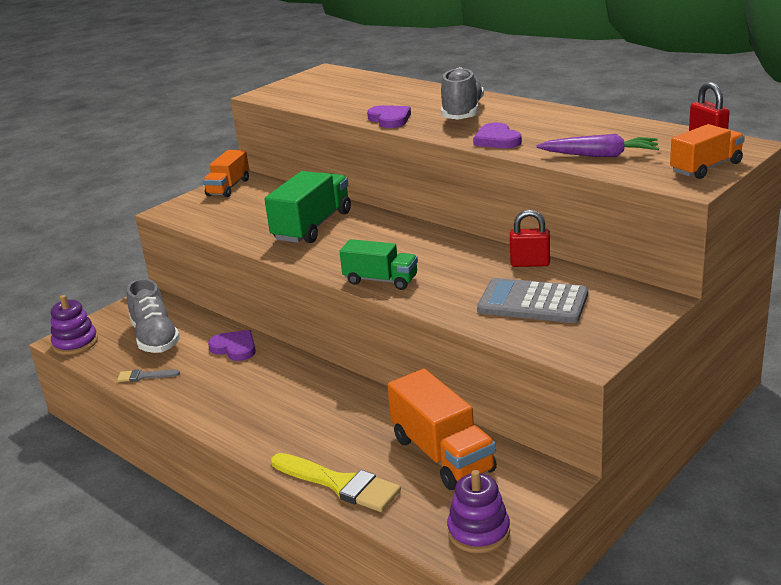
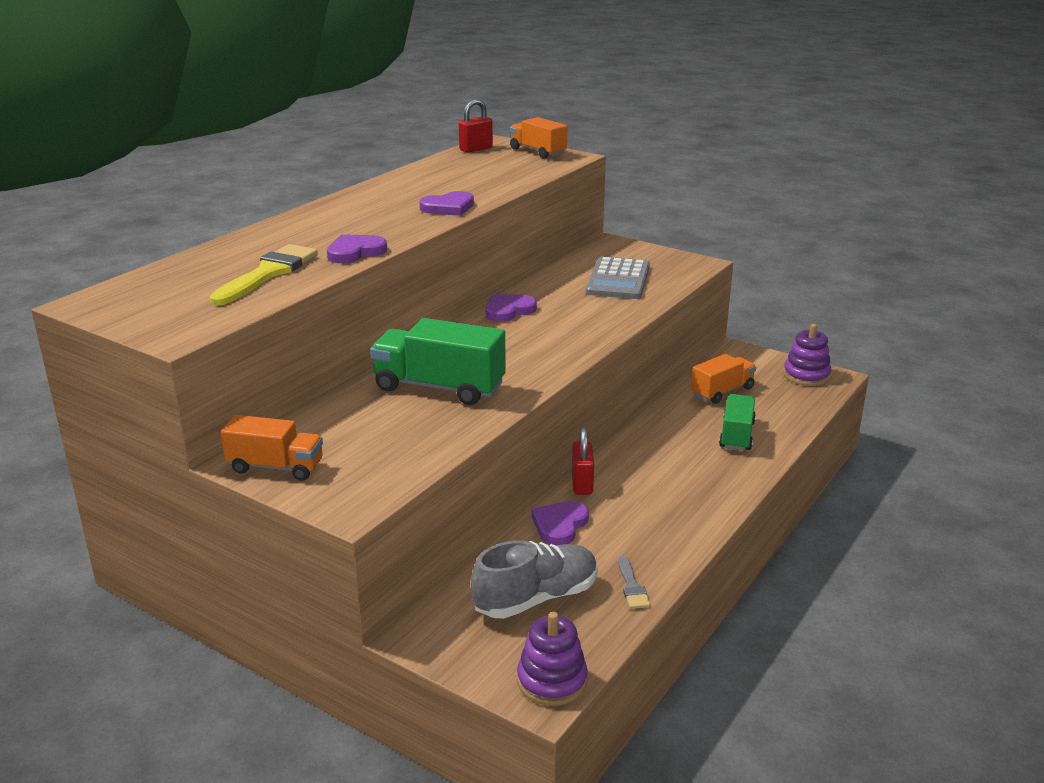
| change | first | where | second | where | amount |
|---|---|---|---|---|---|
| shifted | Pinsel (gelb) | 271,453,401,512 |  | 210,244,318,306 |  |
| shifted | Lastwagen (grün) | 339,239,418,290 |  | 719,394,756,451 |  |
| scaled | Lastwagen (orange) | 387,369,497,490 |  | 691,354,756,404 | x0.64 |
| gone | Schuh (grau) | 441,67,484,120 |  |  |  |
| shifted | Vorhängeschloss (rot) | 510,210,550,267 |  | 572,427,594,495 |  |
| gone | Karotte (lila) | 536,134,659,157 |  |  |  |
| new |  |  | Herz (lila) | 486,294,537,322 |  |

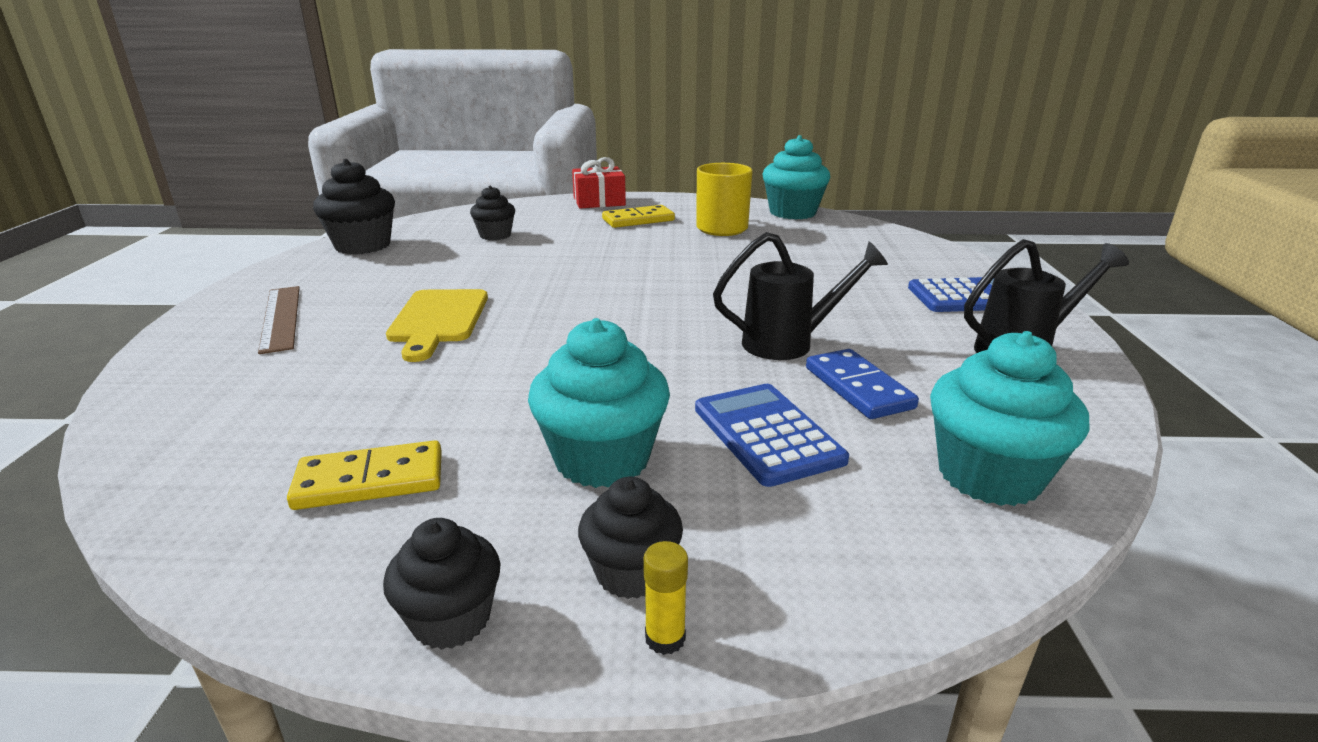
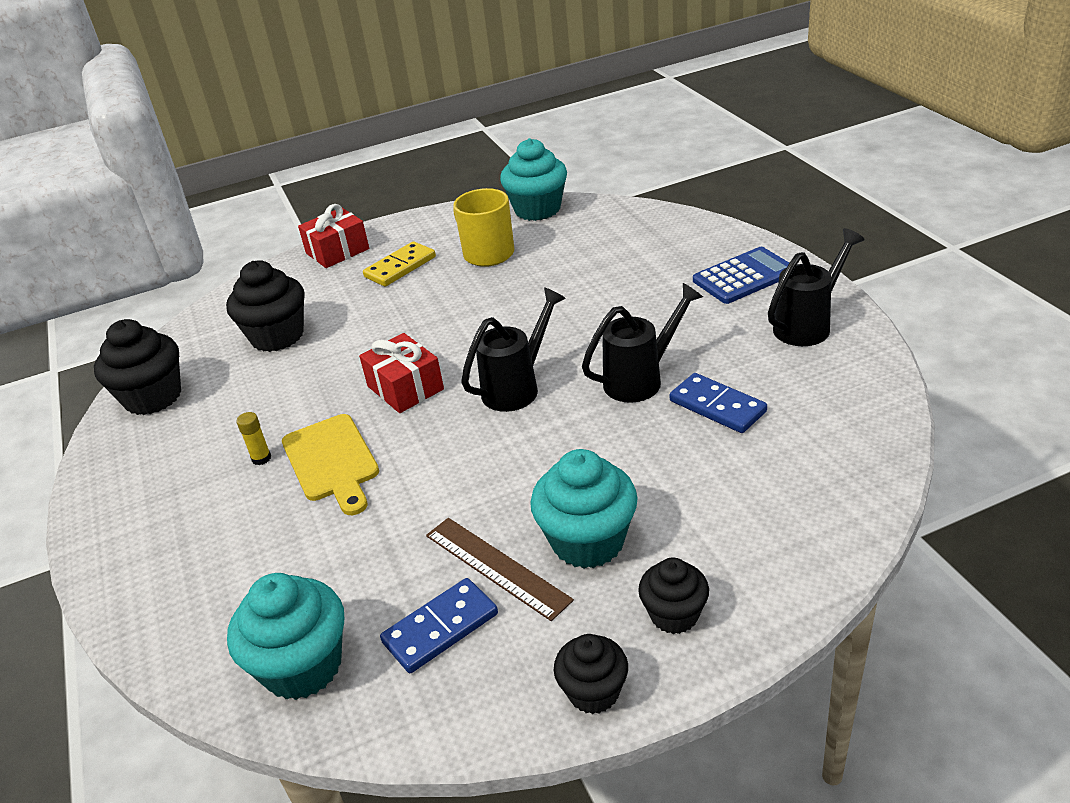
| change | first | where | second | where | amount |
|---|---|---|---|---|---|
| shifted | Lineal (braun) | 258,286,300,354 |  | 426,518,574,621 |  |
| repainted | Dominostein (gelb) | 287,440,442,510 | Dominostein (blau) | 380,578,498,673 |  |
| scaled | Muffin (schwarz) | 470,186,515,240 |  | 226,260,305,352 | x1.64 |
| shifted | Klebestift (gelb) | 643,541,688,655 |  | 236,412,271,465 |  |
| gone | Taschenrechner (blau) | 695,384,849,487 |  |  |  |
| shifted | Muffin (türkis) | 930,331,1090,506 |  | 227,573,344,700 |  |
| new |  |  | Geschenk (rot) | 359,333,444,413 |  |
| new |  |  | Gießkanne (schwarz) | 461,287,566,412 |  |

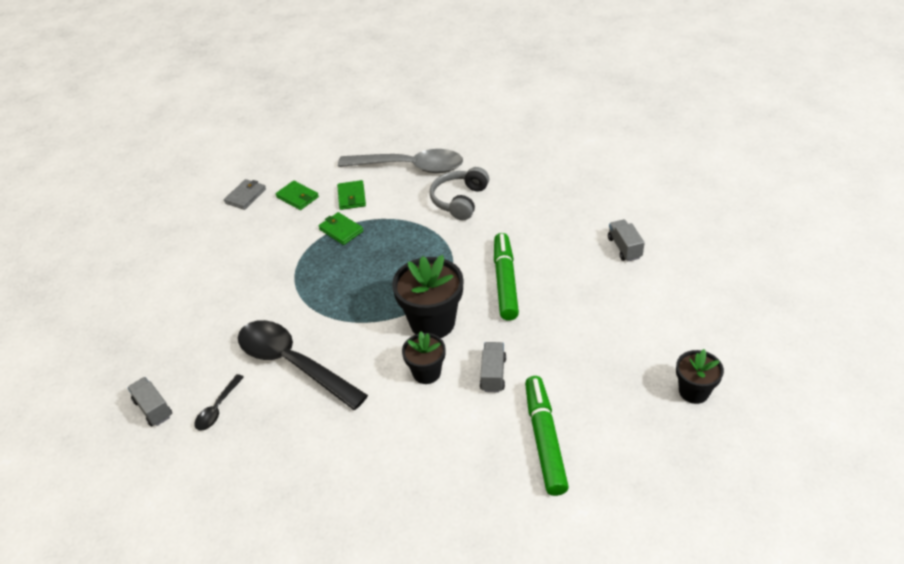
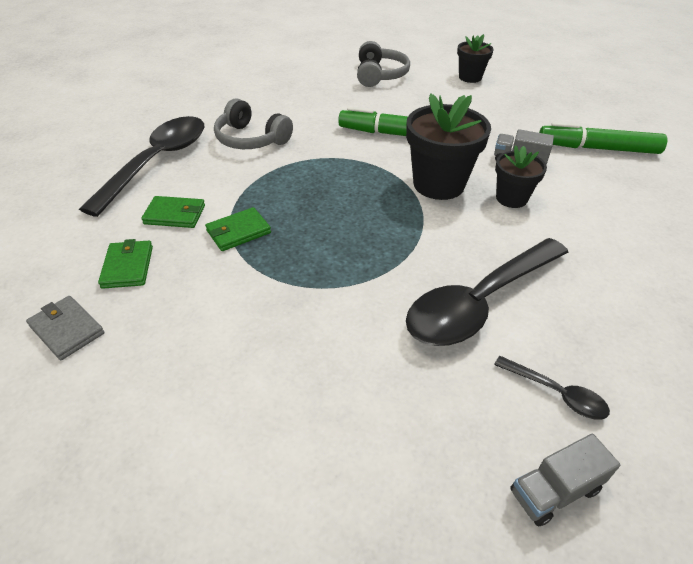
| change | first | where | second | where | amount |
|---|---|---|---|---|---|
| rotated | Geldbörse (grün) | 275,181,319,210 |  | 98,239,153,289 | 60 degrees counterclockwise |
| repainted | Löffel (grau) | 338,149,463,173 | Löffel (schwarz) | 79,116,205,217 |  |
| swapped | Lastwagen (grau) | 608,220,645,261 | Kopfhörer (grau) | 357,41,410,87 |  |
| shifted | Blumentopf (schwarz) | 676,349,724,404 |  | 457,34,494,83 |  |

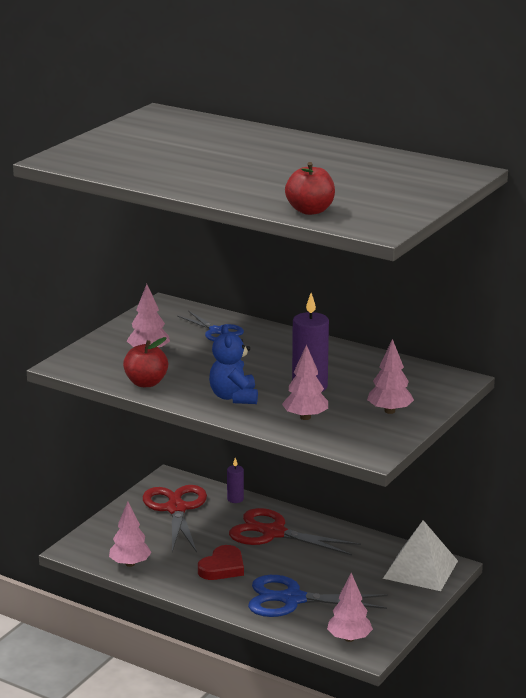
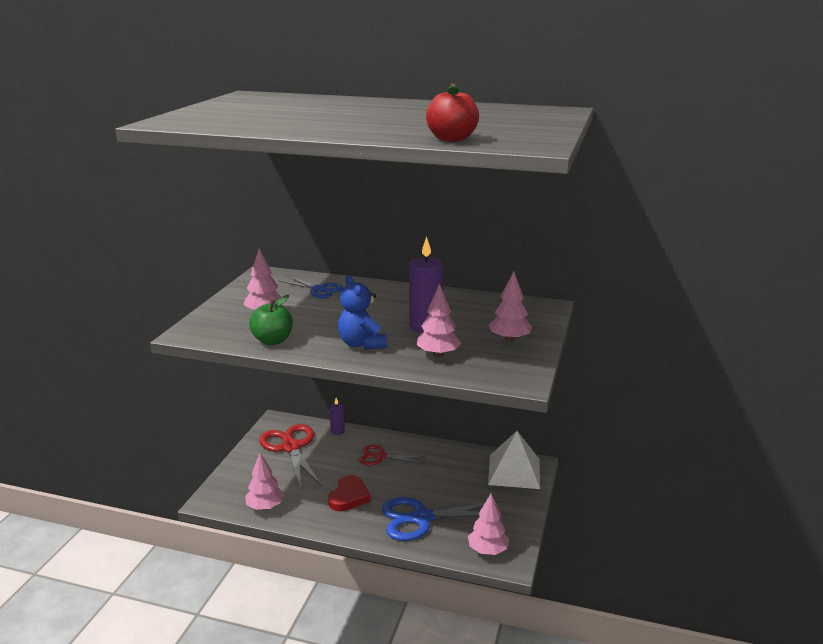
| change | first | where | second | where | amount |
|---|---|---|---|---|---|
| repainted | Apfel (rot) | 123,337,168,387 | Apfel (grün) | 249,295,293,345 |  |
| scaled | Schere (rot) | 229,508,361,556 |  | 359,445,426,466 | x0.59 |

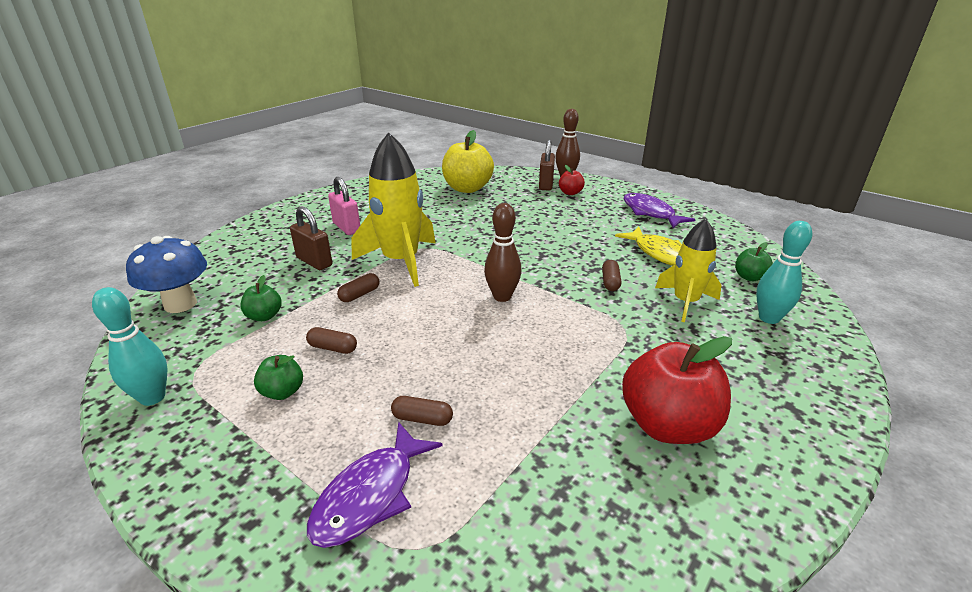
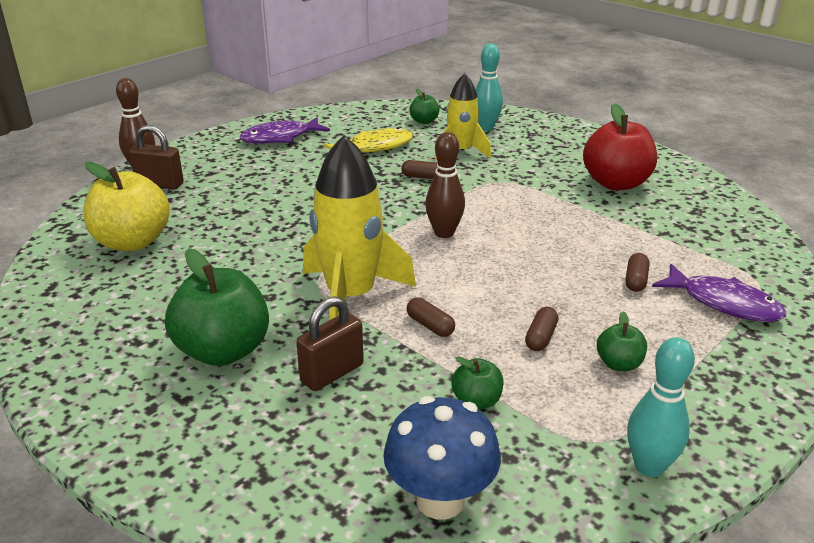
| change | first | where | second | where | amount |
|---|---|---|---|---|---|
| swapped | Vorhängeschloss (rosa) | 328,177,360,235 | Apfel (grün) | 165,248,269,366 |  |
| gone | Apfel (rot) | 559,165,585,195 |  |  |  |

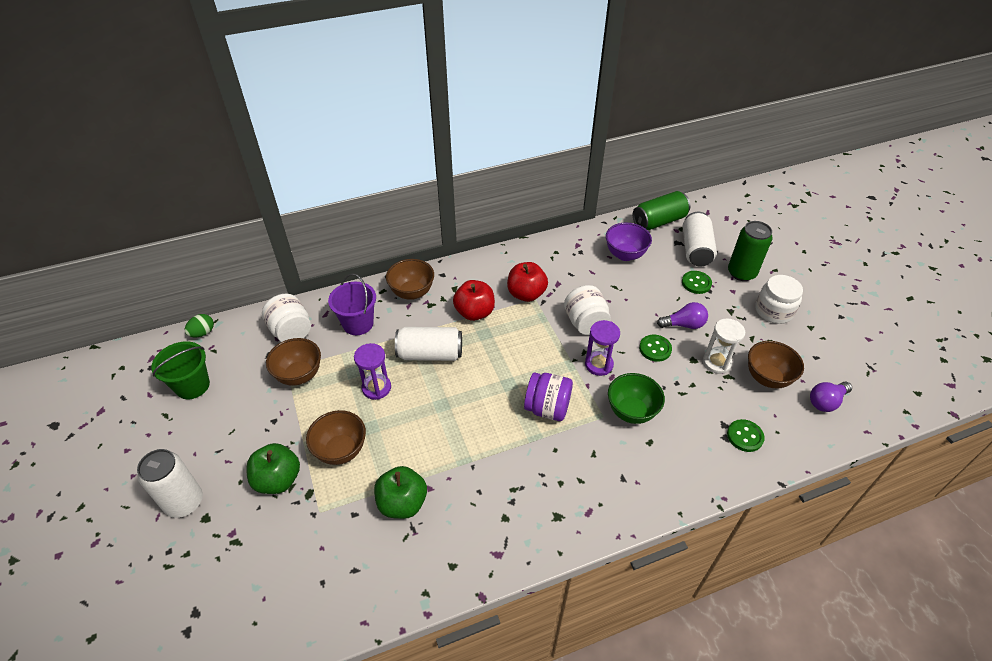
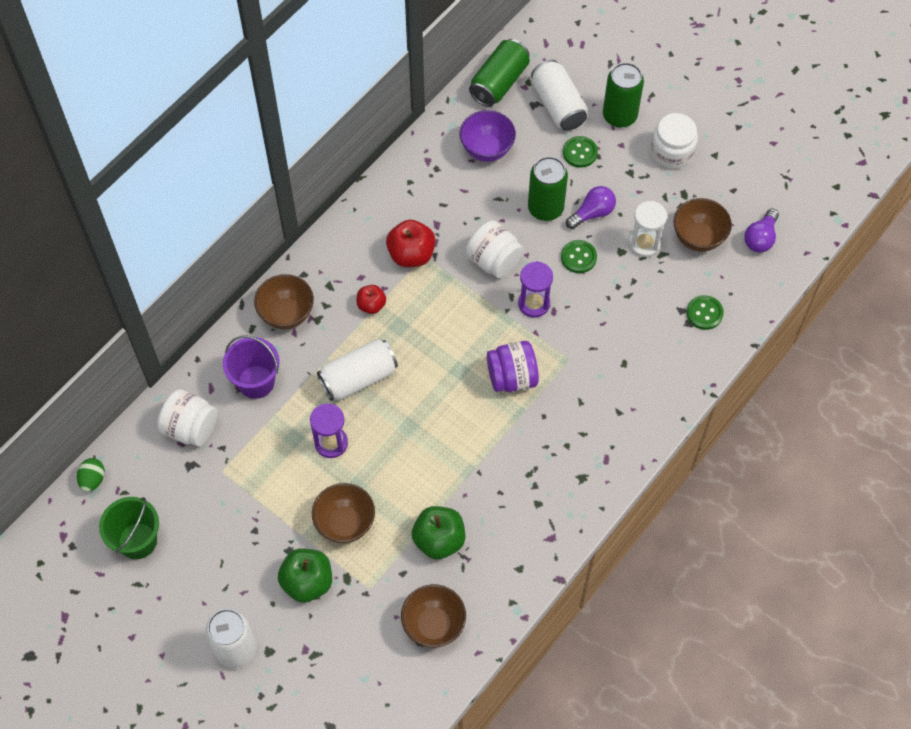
| change | first | where | second | where | amount |
|---|---|---|---|---|---|
| shifted | Schüssel (braun) | 266,338,321,386 |  | 401,584,466,648 |  |
| scaled | Apfel (rot) | 453,280,495,321 |  | 356,285,386,314 | x0.60 |
| gone | Schüssel (grün) | 608,373,665,424 |  |  |  |
| new |  |  | Dose (grün) | 528,156,568,221 |  |

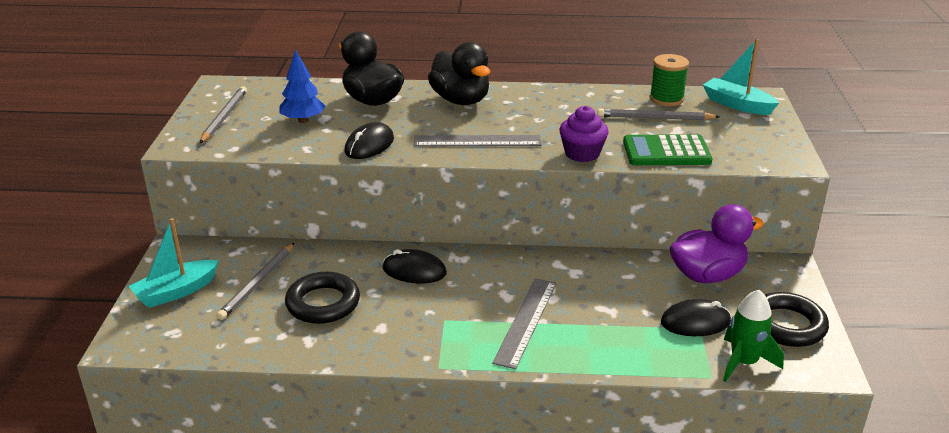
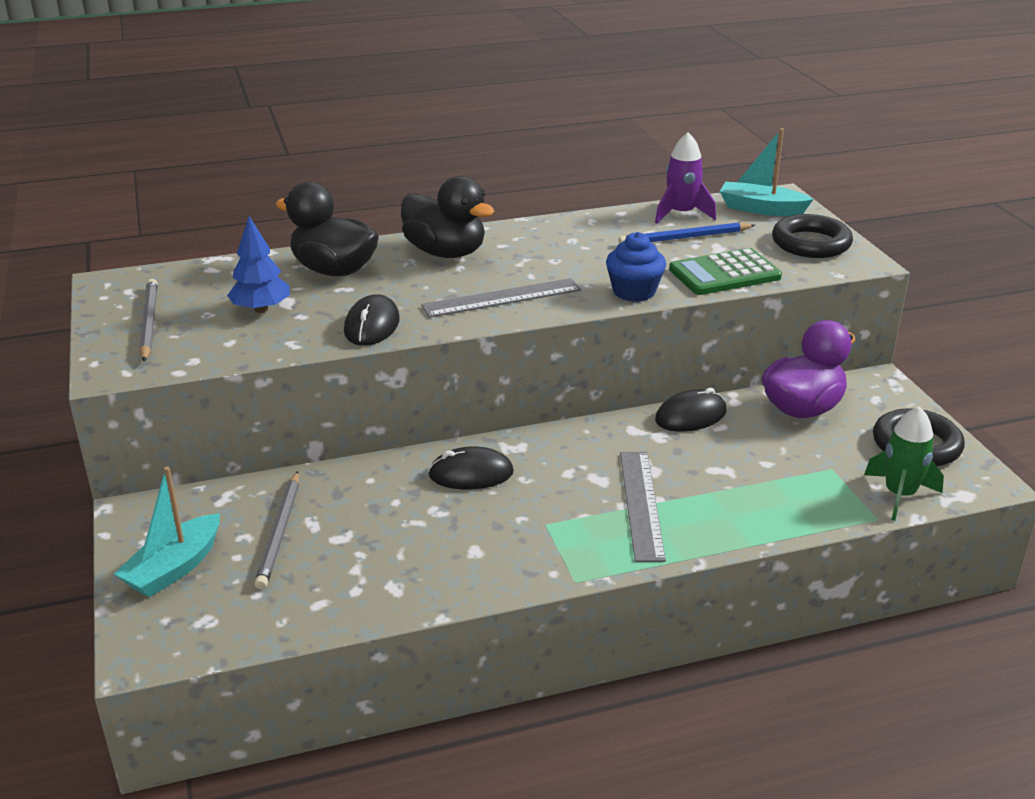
| change | first | where | second | where | amount |
|---|---|---|---|---|---|
| shifted | Ring (schwarz) | 285,272,360,324 |  | 772,214,853,258 |  |
| repainted | Muffin (lila) | 559,106,609,162 | Muffin (blau) | 606,232,666,302 |  |
| repainted | Bleistift (grau) | 597,108,720,120 | Bleistift (blau) | 618,222,755,244 |  |
| swapped | Garnrolle (grün) | 650,54,689,106 | Rakete (lila) | 655,132,716,224 |  |
| shifted | Computermaus (schwarz) | 661,299,731,336 |  | 655,388,727,432 |  |

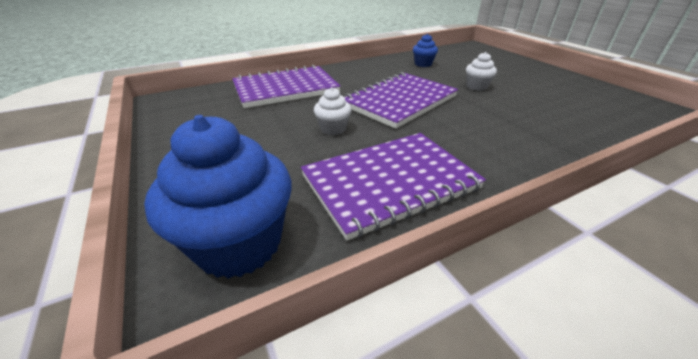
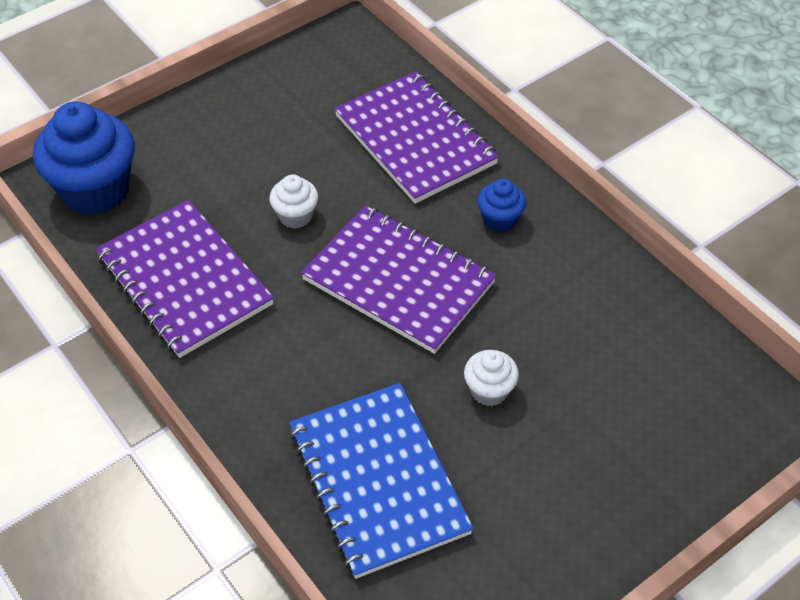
| change | first | where | second | where | amount |
|---|---|---|---|---|---|
| shifted | Muffin (blau) | 413,34,438,67 |  | 477,178,526,232 |  |
| new |  |  | Notizbuch (blau) | 289,383,474,579 |  |

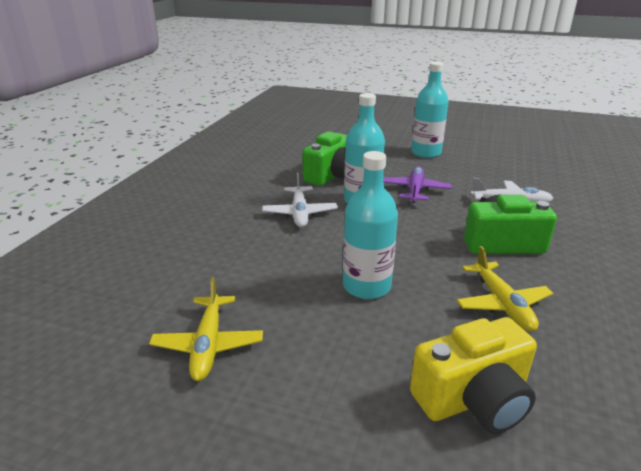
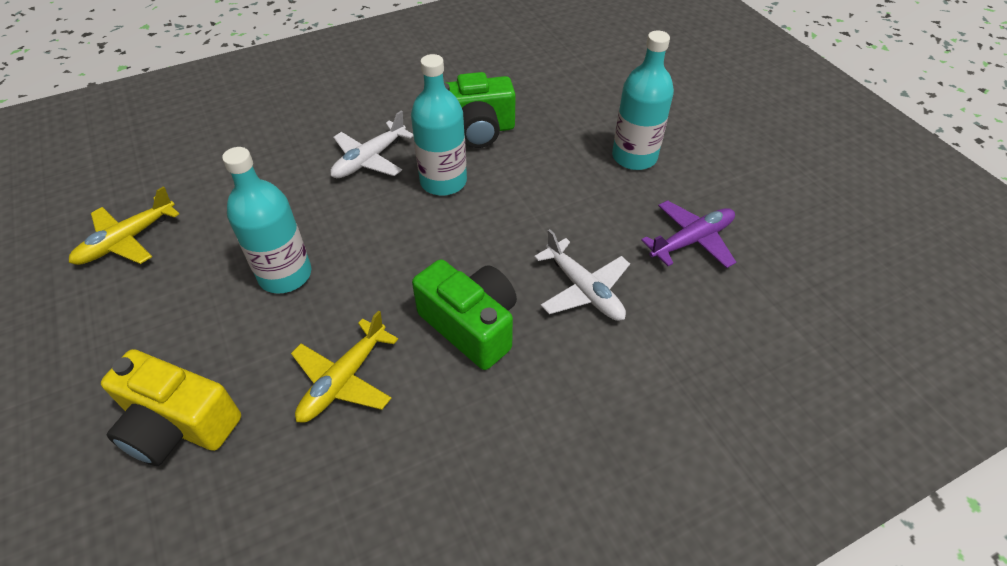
| change | first | where | second | where | amount |
|---|---|---|---|---|---|
| shifted | Flugzeug (lila) | 383,166,451,203 |  | 641,200,736,268 |  |

